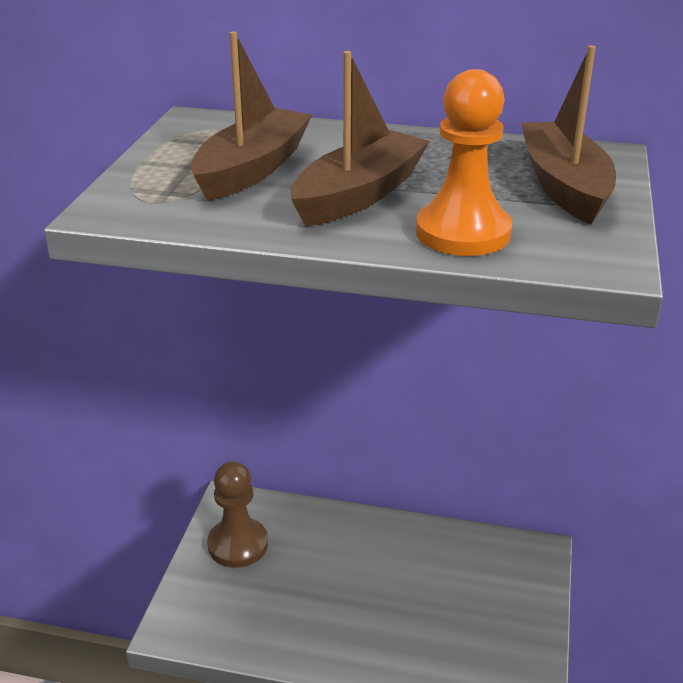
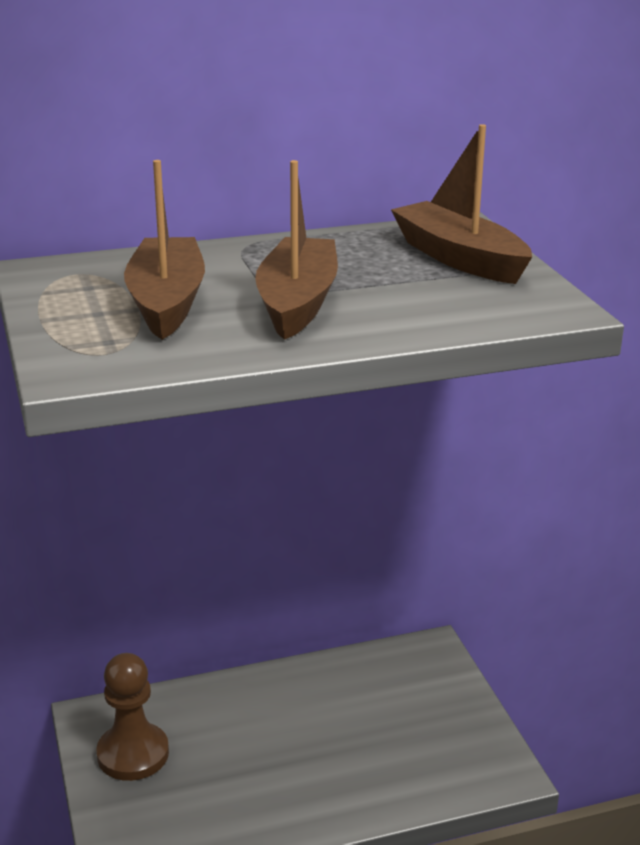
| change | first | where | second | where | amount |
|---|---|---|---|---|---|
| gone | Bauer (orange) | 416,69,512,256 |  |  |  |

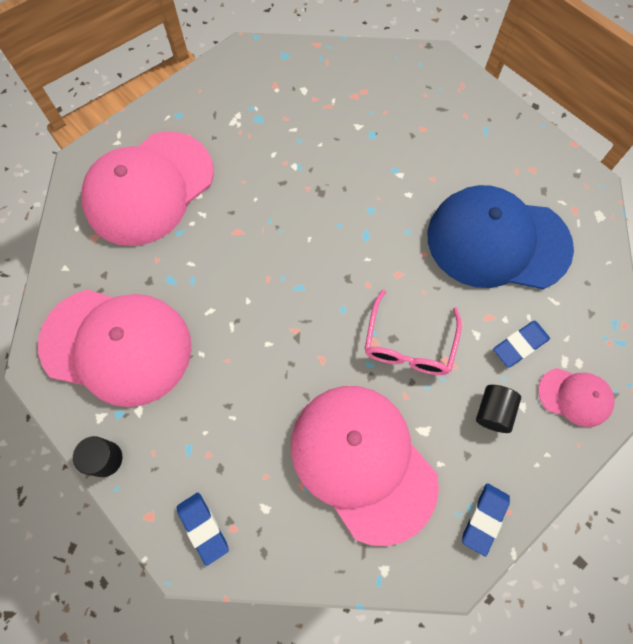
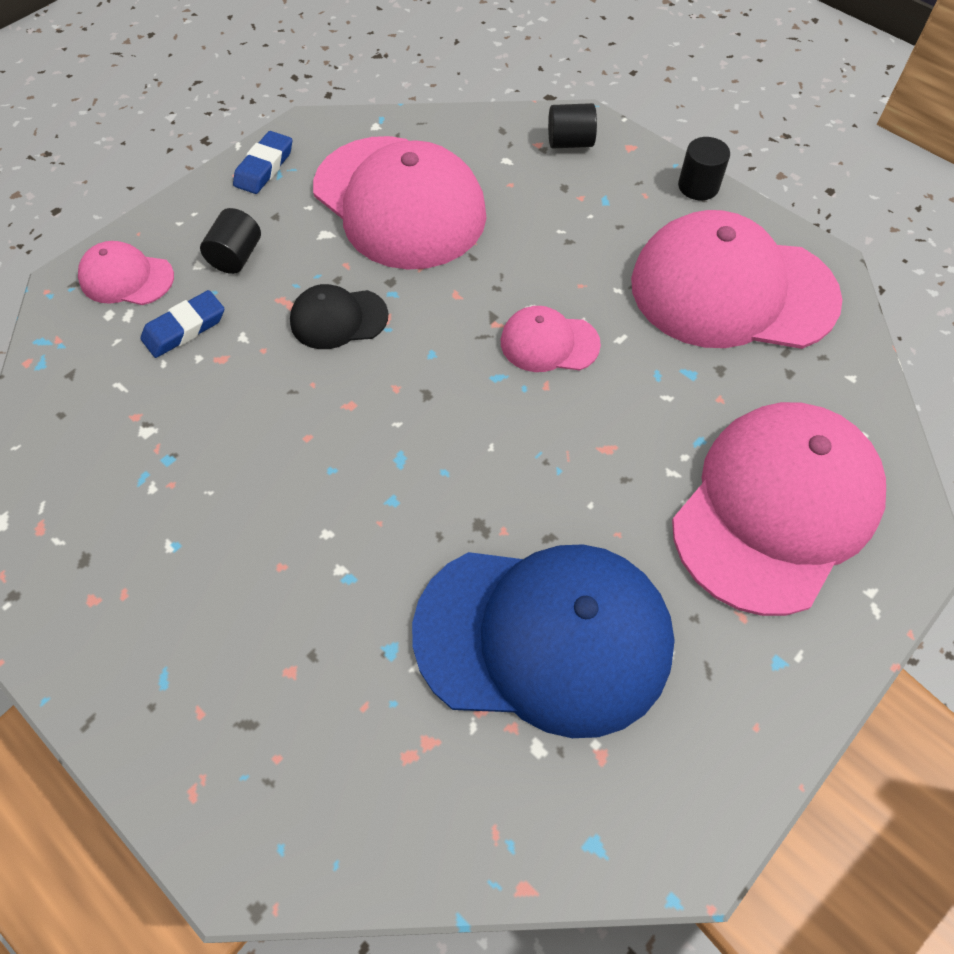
| change | first | where | second | where | amount |
|---|---|---|---|---|---|
| swapped | Radiergummi (blau) | 177,493,229,566 | Vollzylinder (schwarz) | 548,103,597,149 |  |
| swapped | Brille (rosa) | 365,289,462,375 | Kappe (schwarz) | 290,284,388,349 |  |
| shifted | Kappe (blau) | 428,185,574,289 |  | 412,544,675,738 |  |
| new |  |  | Kappe (rosa) | 501,306,601,372 |  |

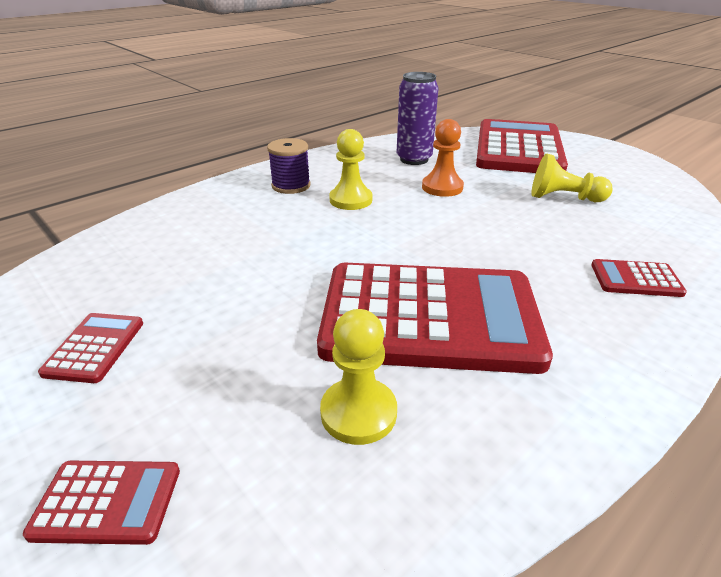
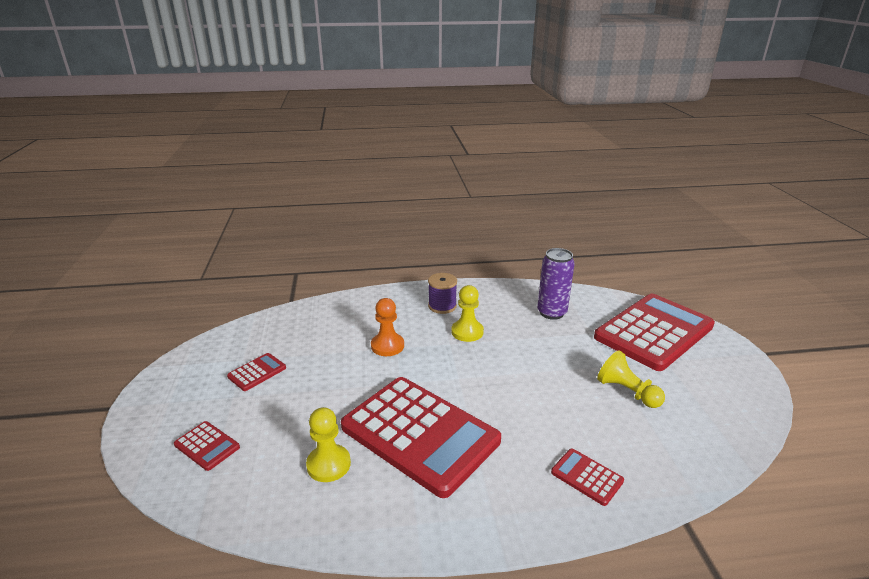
| change | first | where | second | where | amount |
|---|---|---|---|---|---|
| shifted | Bauer (orange) | 422,119,464,197 |  | 371,298,404,356 |  |

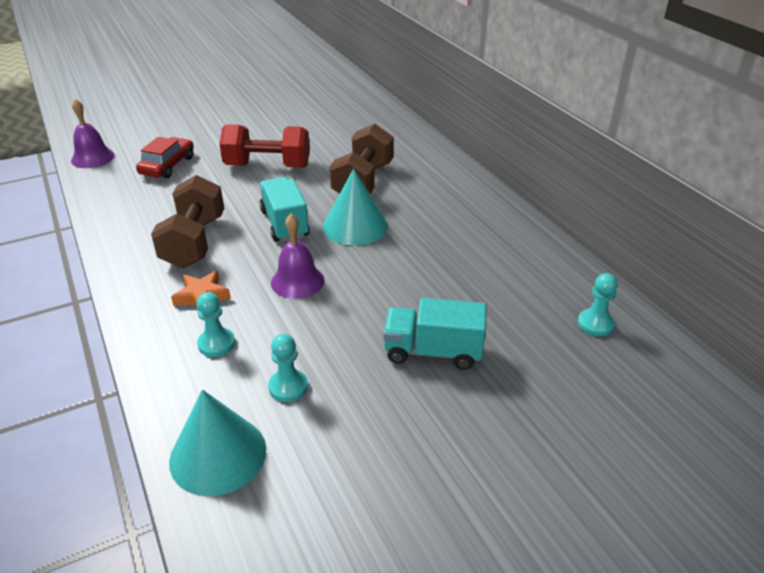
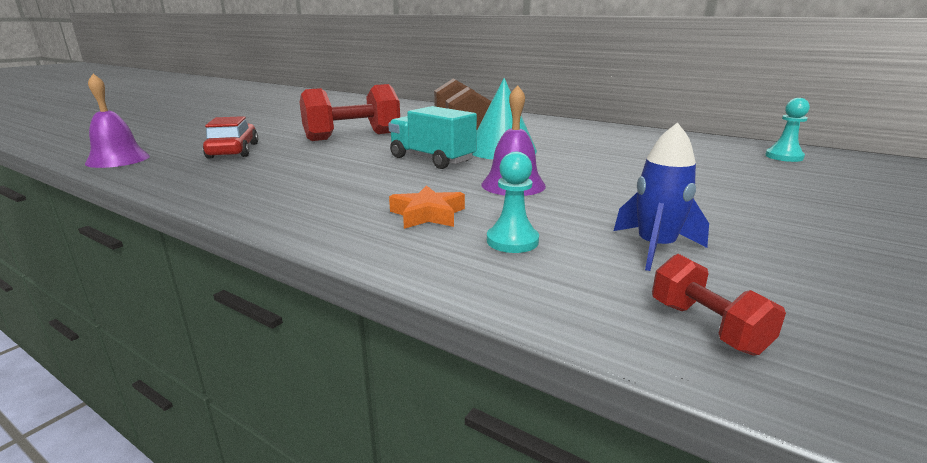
| change | first | where | second | where | amount |
|---|---|---|---|---|---|
| gone | Hantel (braun) | 151,175,224,268 |  |  |  |
| swapped | Kegel (türkis) | 169,389,266,496 | Hantel (rot) | 652,254,786,356 |  |
| swapped | Bauer (türkis) | 268,334,308,402 | Rakete (blau) | 614,122,709,271 |  |
| gone | Lastwagen (türkis) | 383,298,487,370 |  |  |  |

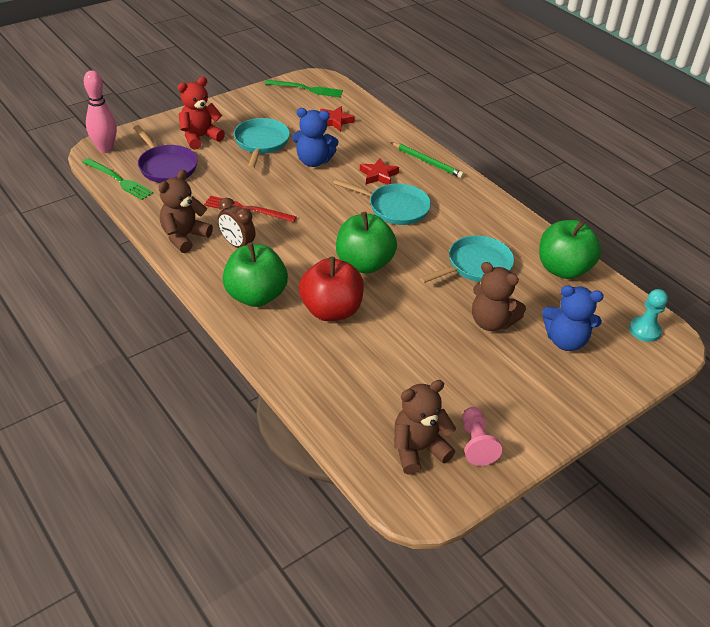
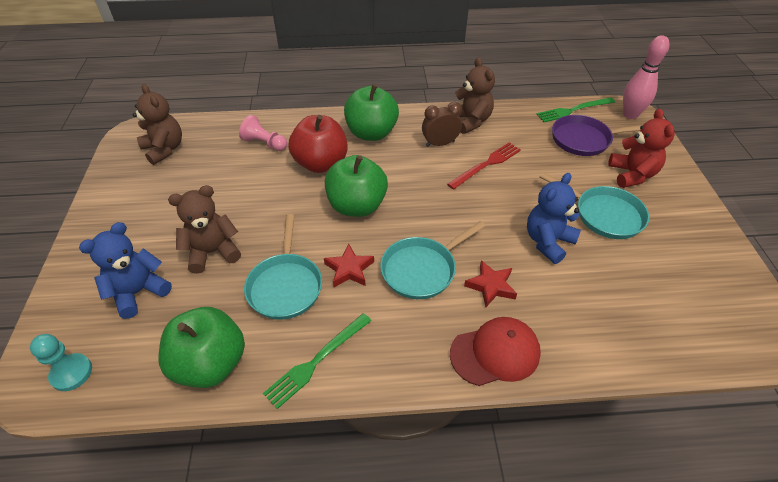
| change | first | where | second | where | amount |
|---|---|---|---|---|---|
| shifted | Gabel (grün) | 265,80,343,98 |  | 263,313,371,409 |  |
| shifted | Stern (rot) | 320,106,355,132 |  | 324,244,374,287 |  |
| swapped | Bleistift (grün) | 390,142,464,178 | Kappe (rot) | 450,317,541,386 |  |
| rotated | Teddybär (braun) | 394,380,456,475 |  | 133,84,182,165 | 45 degrees counterclockwise |
| shifted | Bauer (rosa) | 462,407,502,466 |  | 239,115,287,151 |  |

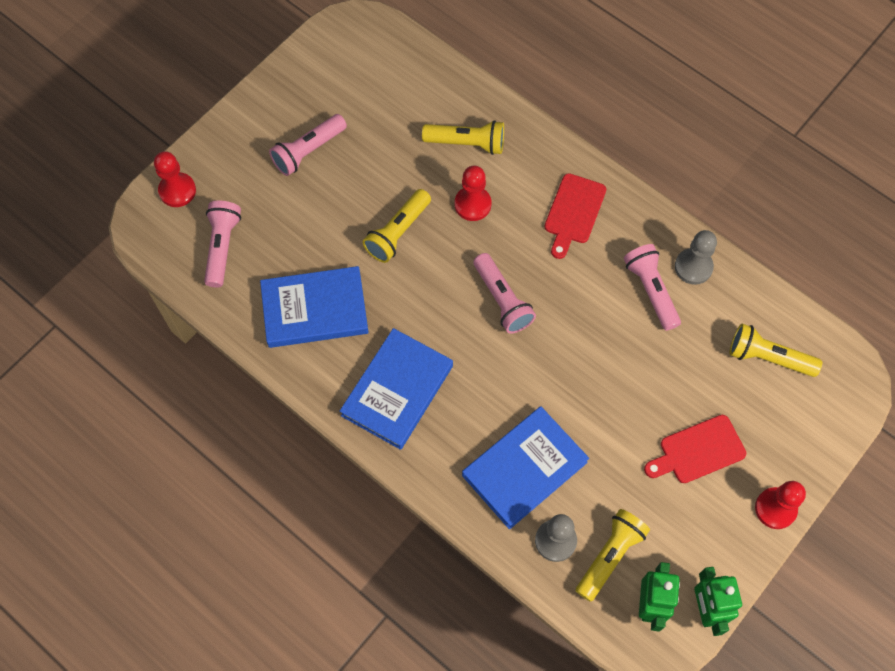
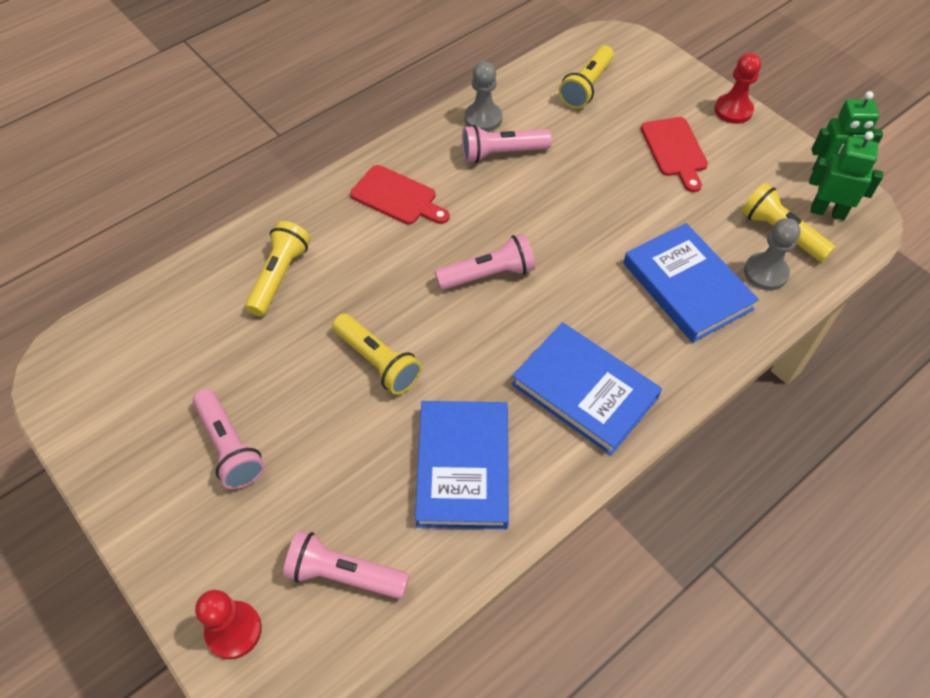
| change | first | where | second | where | amount |
|---|---|---|---|---|---|
| gone | Bauer (rot) | 455,166,491,221 |  |  |  |

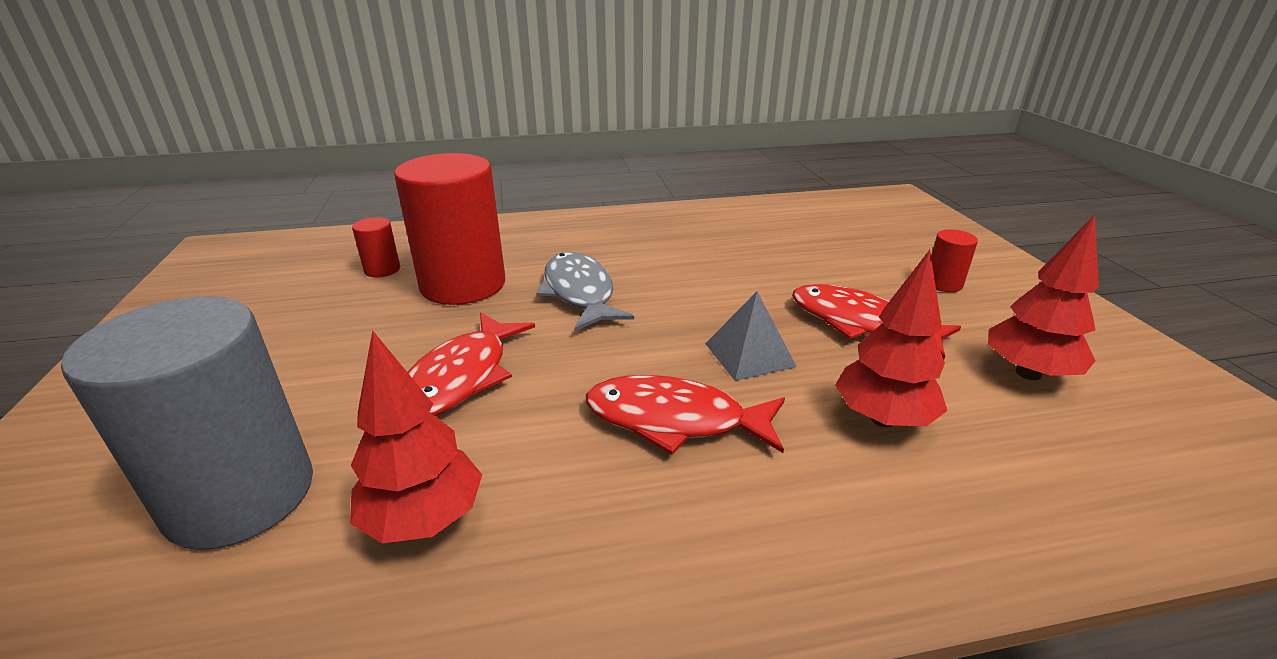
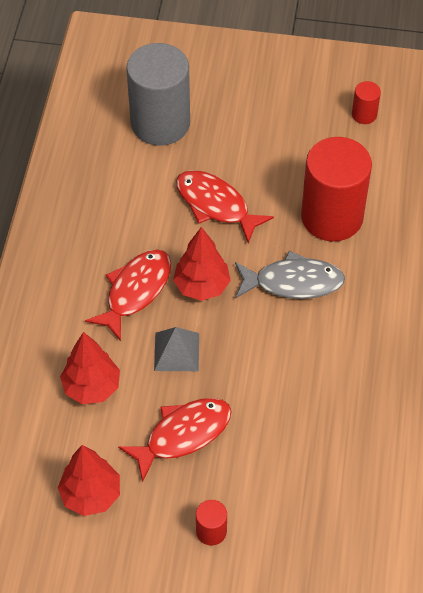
| change | first | where | second | where | amount |
|---|---|---|---|---|---|
| shifted | Baum (rot) | 350,330,482,544 |  | 173,227,231,301 |  |
| shifted | Vollzylinder (rot) | 352,217,400,277 |  | 352,81,381,124 |  |

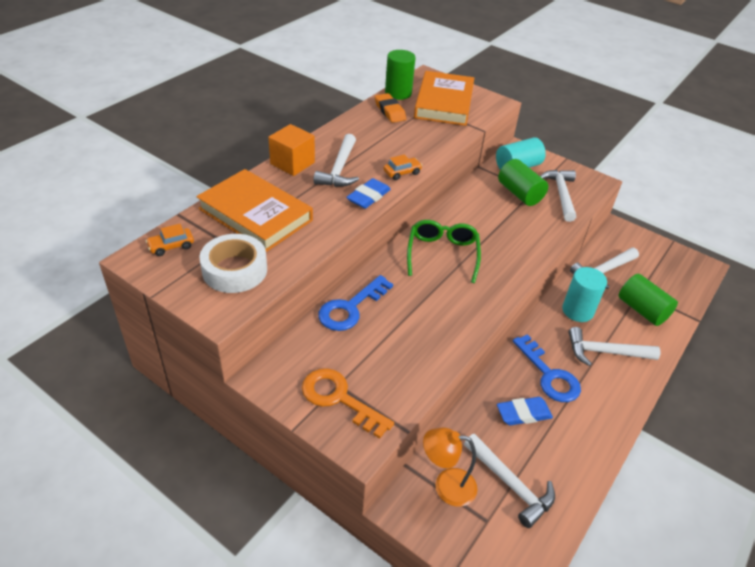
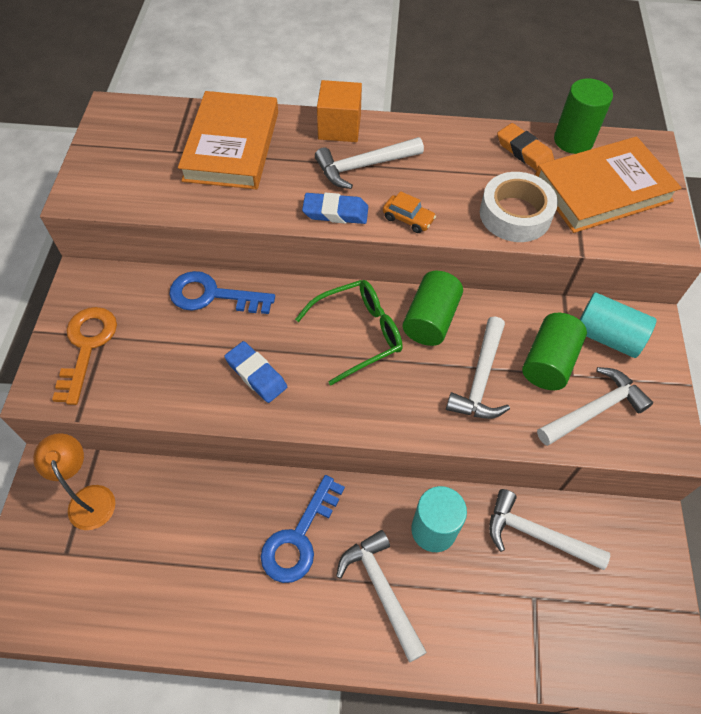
| change | first | where | second | where | amount |
|---|---|---|---|---|---|
| gone | Auto (orange) | 146,224,194,256 |  |  |  |
| shifted | Klebeband (weiß) | 199,234,267,293 |  | 480,172,558,242 |  |
| rotated | Radiergummi (orange) | 375,93,406,123 |  | 497,123,554,171 | 75 degrees counterclockwise |
| shifted | Hammer (weiß) | 464,434,555,528 |  | 446,316,510,419 |  |
| shifted | Radiergummi (blau) | 497,397,553,425 |  | 224,341,287,403 |  |
| shifted | Vollzylinder (grün) | 619,274,678,326 |  | 403,271,463,346 |  |

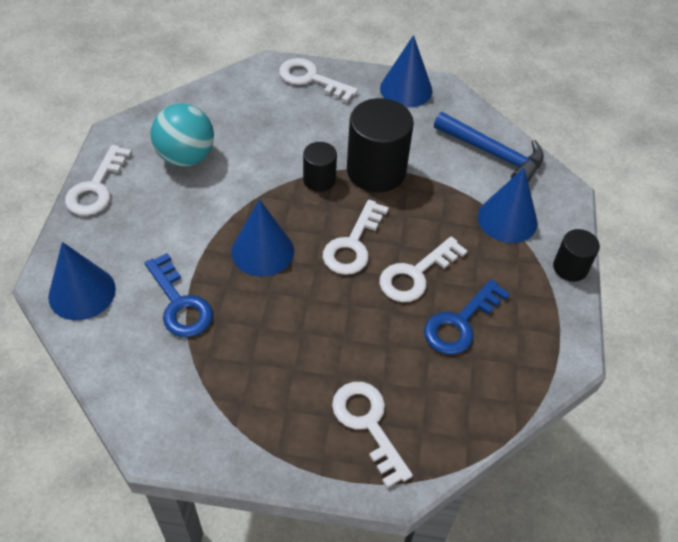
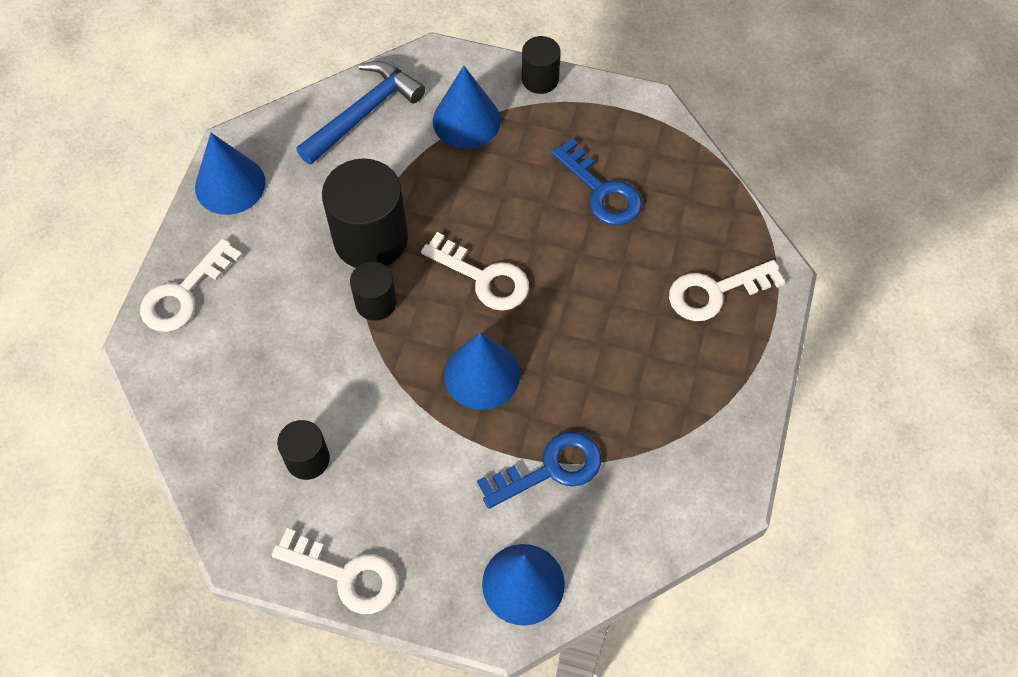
| change | first | where | second | where | amount |
|---|---|---|---|---|---|
| swapped | Ball (türkis) | 151,103,214,167 | Vollzylinder (schwarz) | 277,420,330,480 |  |
| gone | Schlüssel (weiß) | 379,237,467,302 |  |  |  |

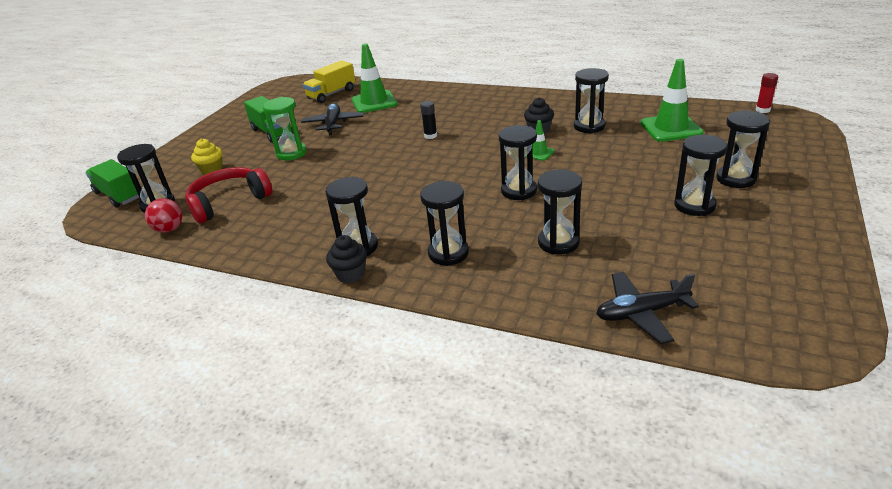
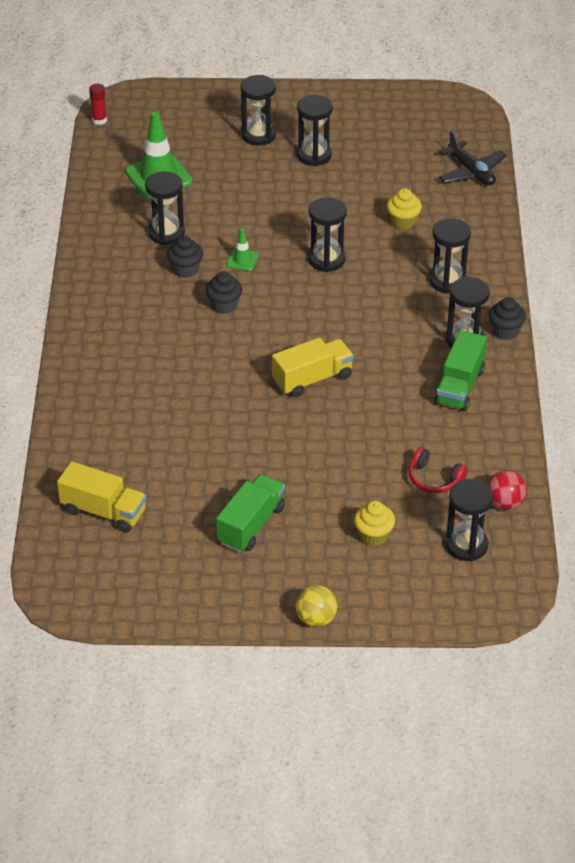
| change | first | where | second | where | amount |
|---|---|---|---|---|---|
| shifted | Lastwagen (grün) | 85,159,139,208 |  | 434,330,487,411 |  |
| scaled | Kopfhörer (rot) | 185,167,272,223 |  | 409,447,468,493 | x0.58 |
| gone | Sanduhr (grün) | 263,97,307,161 |  |  |  |
| gone | Flugzeug (schwarz) | 301,103,364,135 |  |  |  |
| gone | Leitkegel (grün) | 352,44,398,113 |  |  |  |
| gone | Klebestift (schwarz) | 420,101,437,139 |  |  |  |
| swapped | Sanduhr (schwarz) | 538,170,582,255 | Muffin (gelb) | 387,188,422,230 |  |
| new |  |  | Muffin (schwarz) | 206,271,242,314 |  |
| new |  |  | Lastwagen (gelb) | 272,337,354,398 |  |
| new |  |  | Ball (gelb) | 296,585,337,627 |  |

